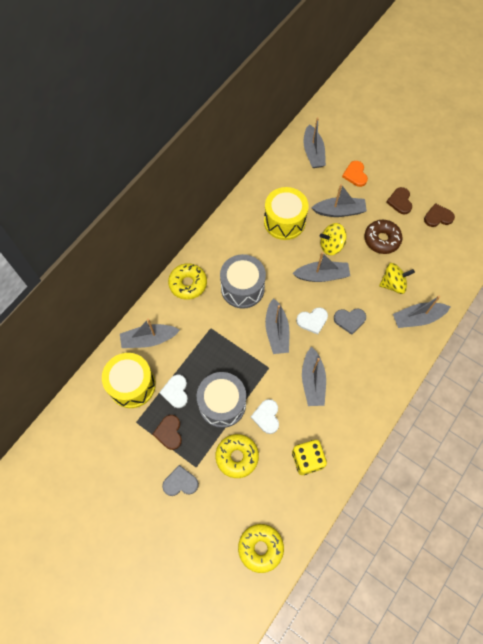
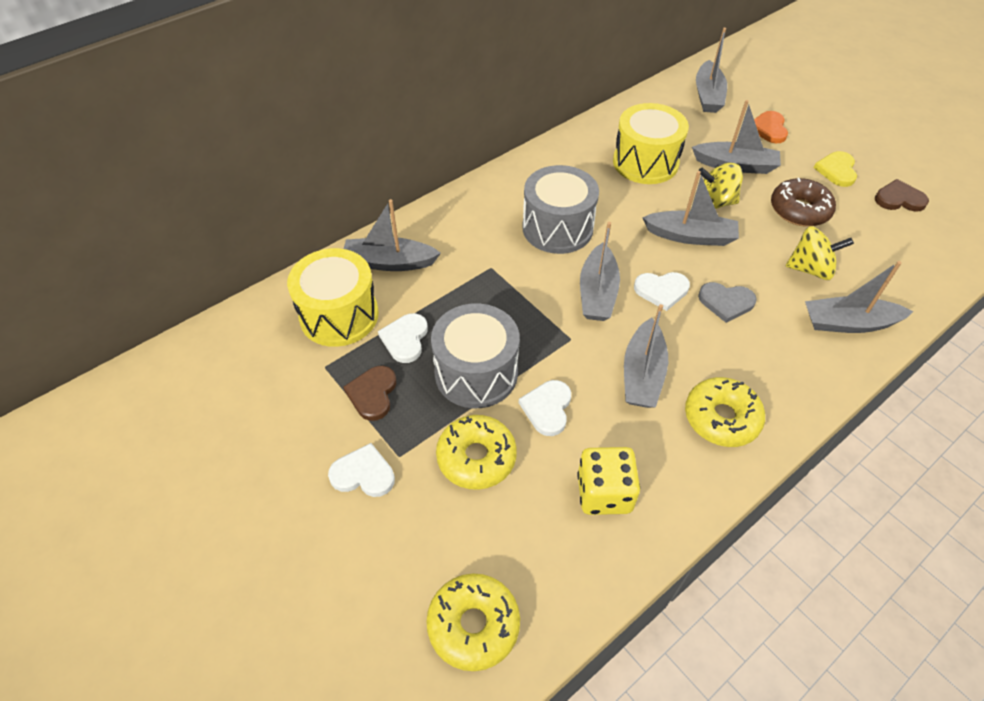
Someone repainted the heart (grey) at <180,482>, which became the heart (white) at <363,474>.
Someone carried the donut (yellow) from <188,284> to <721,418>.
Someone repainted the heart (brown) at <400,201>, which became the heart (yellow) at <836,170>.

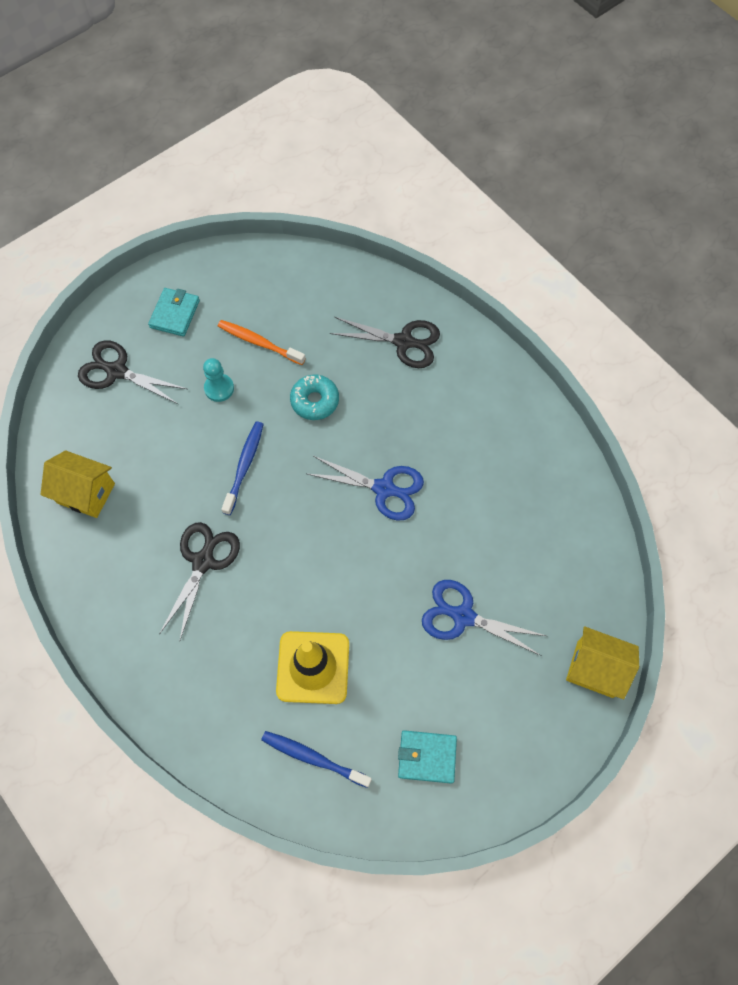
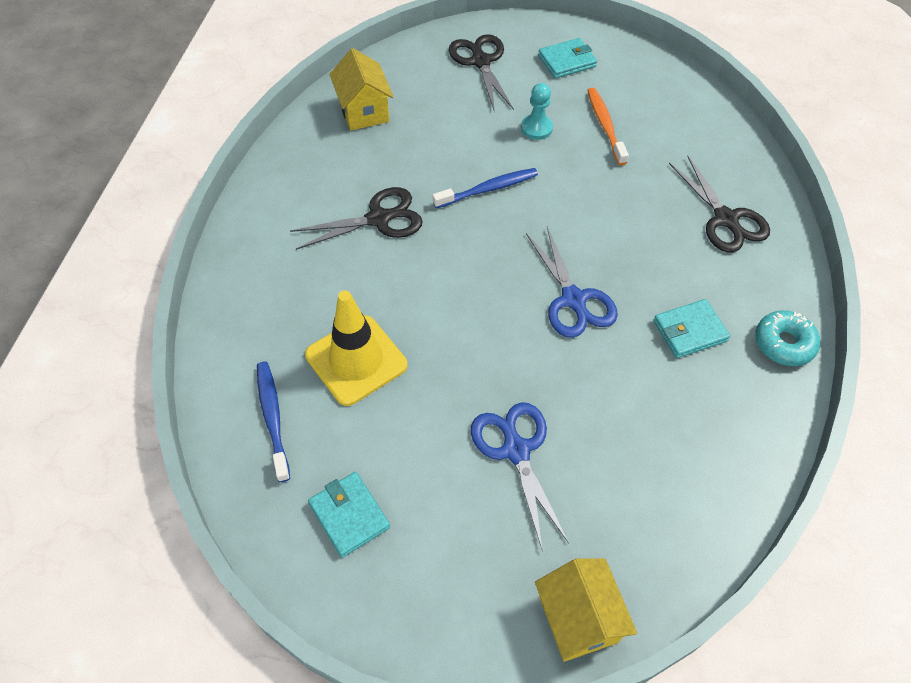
Someone put down the wallet (turquoise) at <689,331>.
Someone carried the donut (turquoise) from <315,401> to <783,343>.

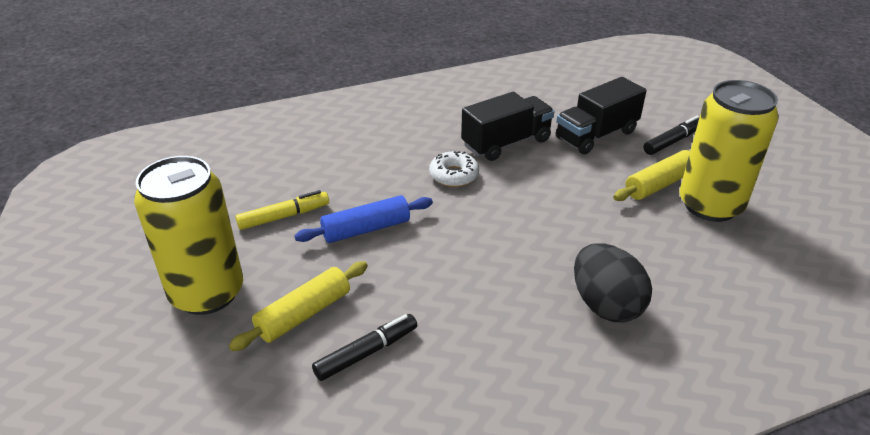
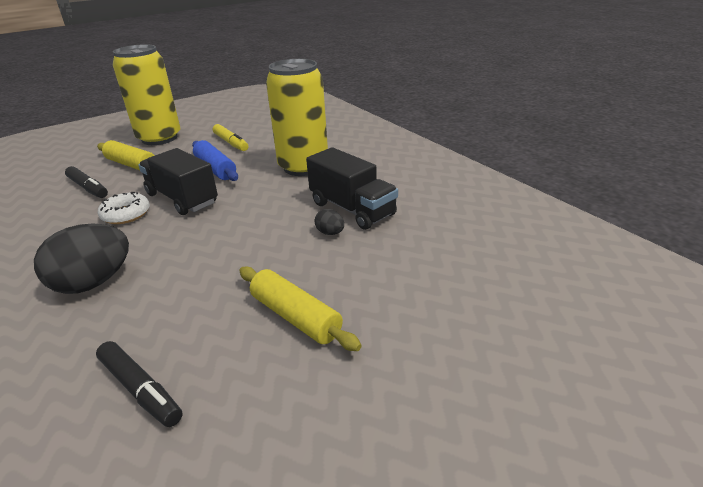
Someone carried the marker (black) from <672,141> to <140,389>.
Someone carried the donut (white) from <454,175> to <126,214>.
Someone carried the truck (black) from <596,135> to <182,199>.
Someone carried the can (yellow) from <710,205> to <303,167>.
Someone put down the egg (black) at <330,233>.

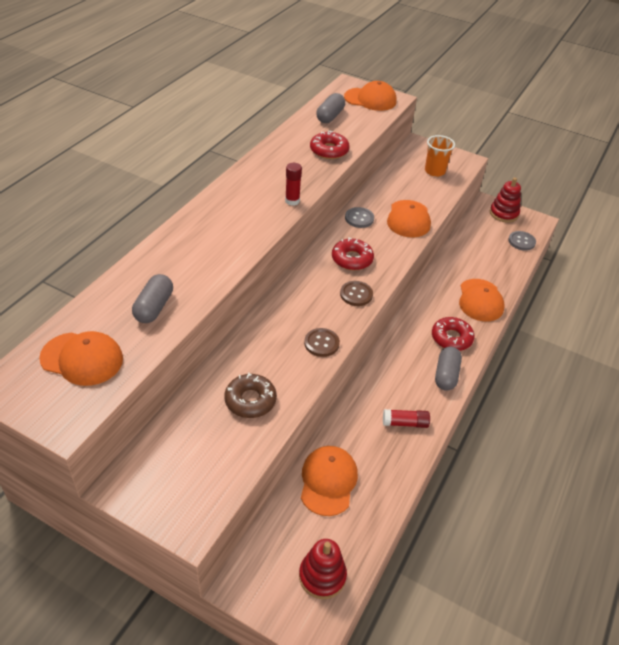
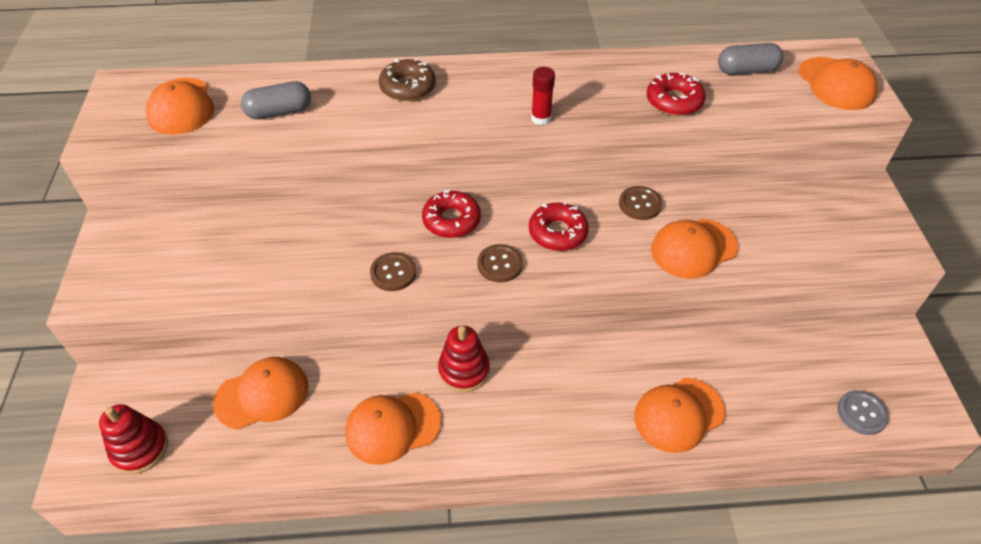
Someone swapped the glue stick (red) at <405,423> for the cap (orange) at <392,427>.
Someone carried the donut (brown) from <250,400> to <408,87>.
Someone carried the donut (red) from <451,338> to <451,220>.
Someone carried the stacking toy (red) from <503,213> to <464,370>.
Someone repainted the button (grey) at <359,218>, which became the button (brown) at <640,204>.
Someone took away the cup (orange) at <434,171>.
Someone took away the capsule (grey) at <446,375>.

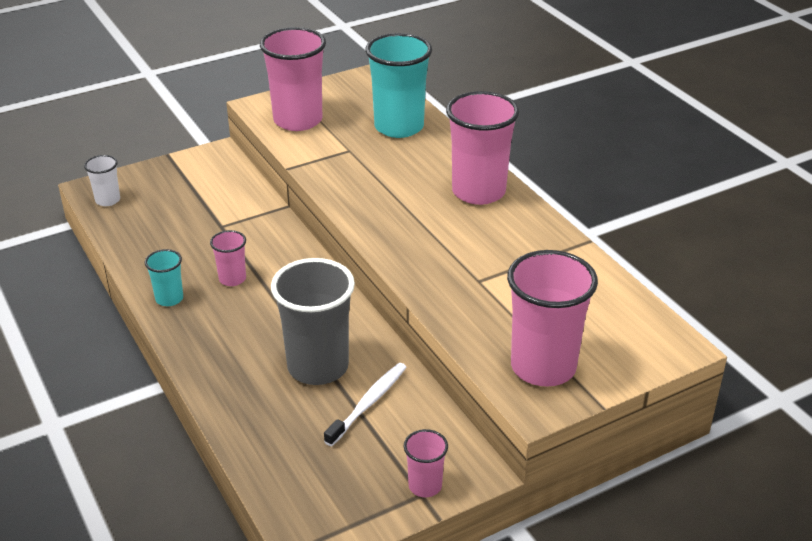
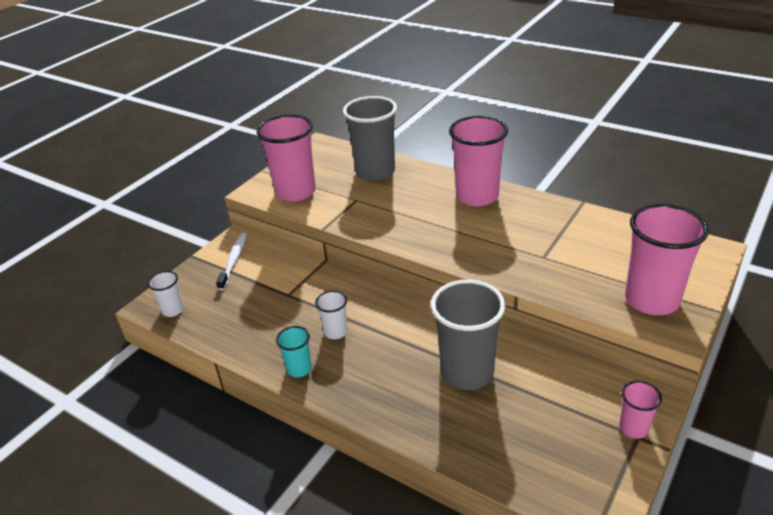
Someone carried the toothbrush (white) from <368,404> to <234,261>.
Someone repainted the cup (pink) at <232,279>, which became the cup (white) at <335,332>.
Someone repainted the cup (turquoise) at <399,127>, which became the cup (grey) at <375,172>.

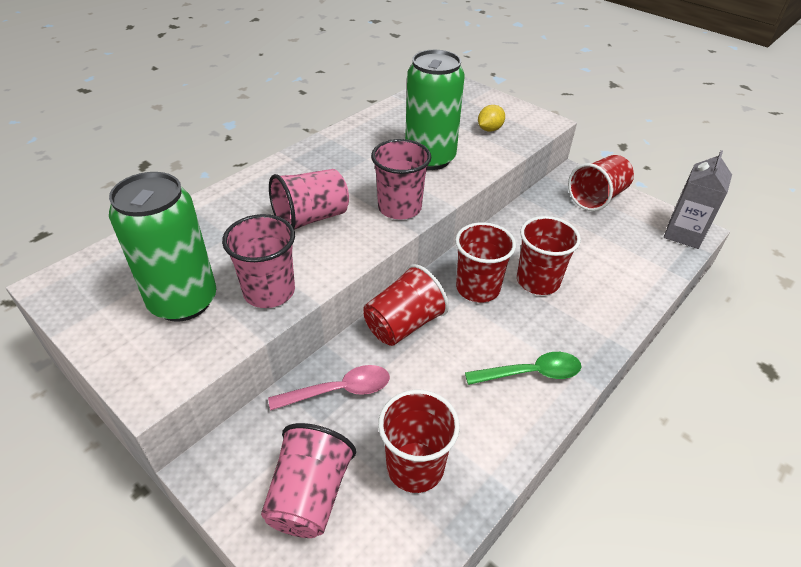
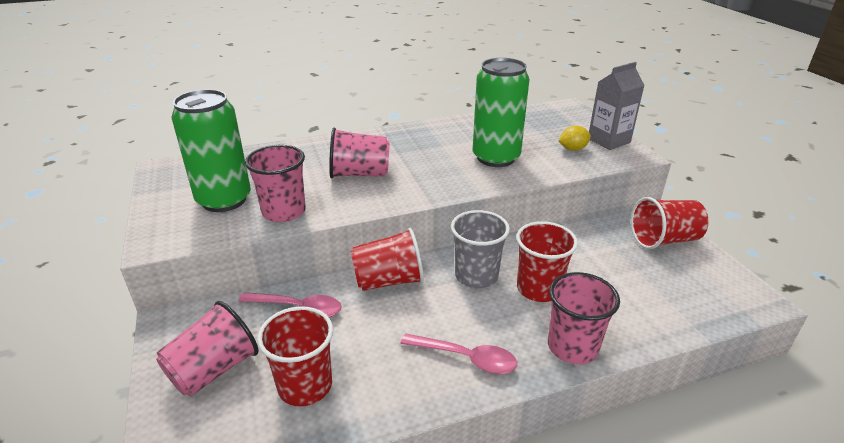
Someone repainted the spoon (green) at <531,373>, which became the spoon (pink) at <466,358>.
Someone repainted the cup (red) at <477,288>, which became the cup (grey) at <476,276>.
Someone carried the cup (pink) from <399,208> to <572,347>.
Someone carried the carton (grey) from <683,234> to <608,140>.

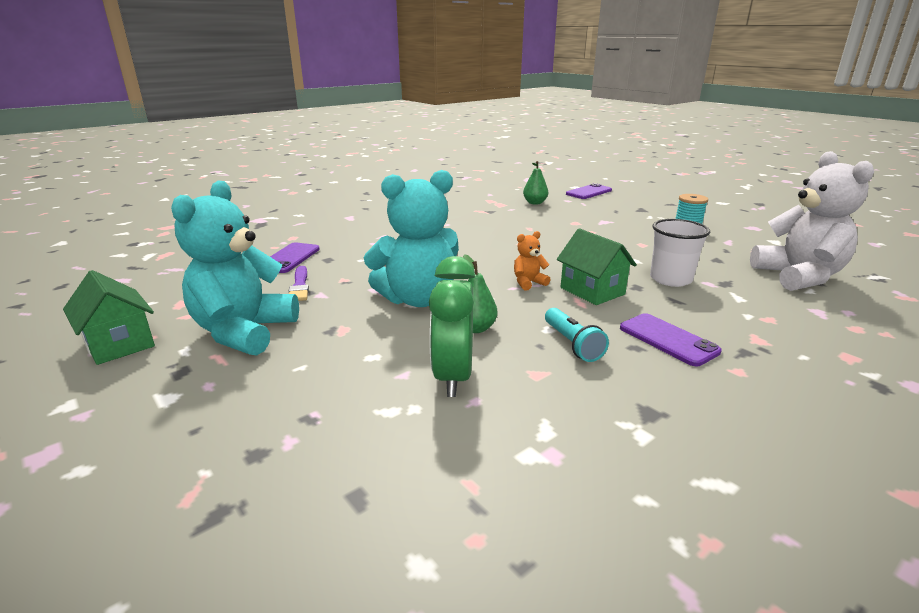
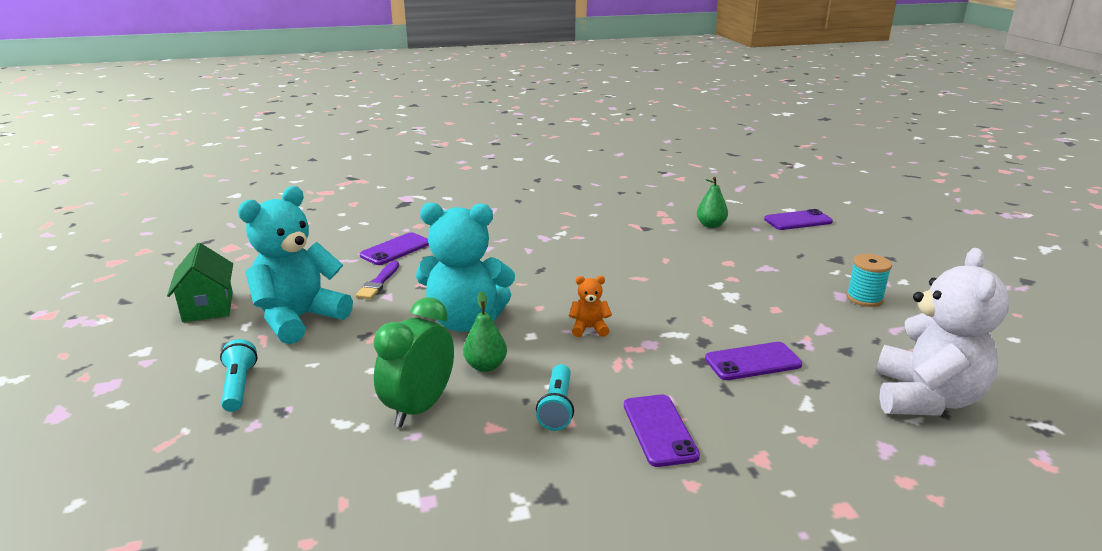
Someone put down the flashlight (turquoise) at <238,386>.
Someone swapped the cup (white) at <670,279> for the phone (purple) at <752,362>.
Someone took away the house (green) at <592,291>.

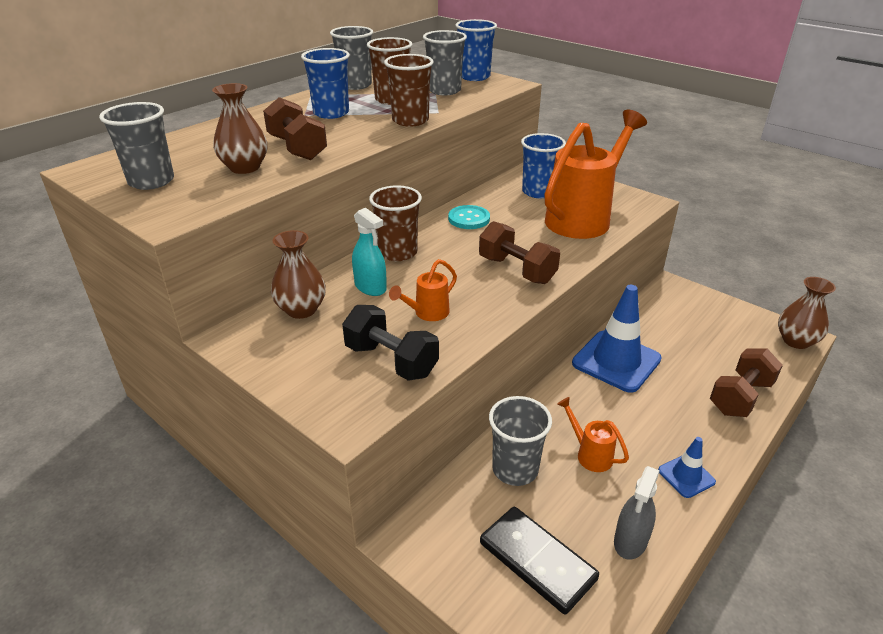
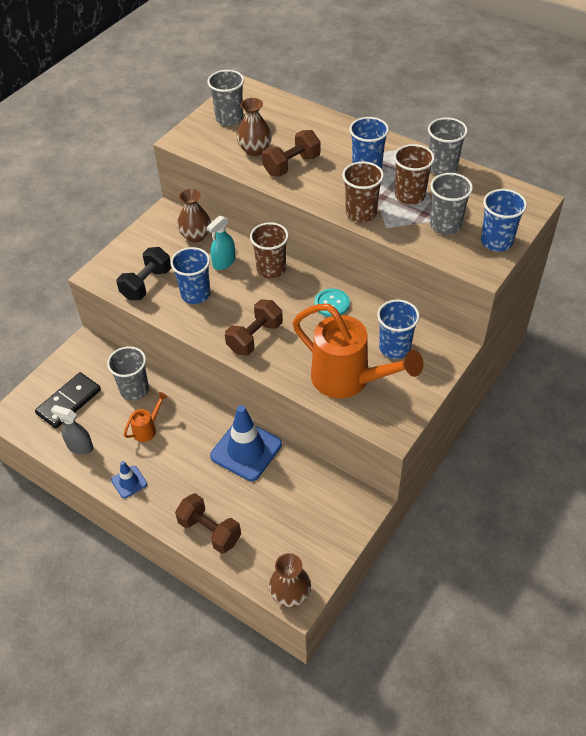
Someone swapped the watering can (orange) at <427,313> for the cup (blue) at <195,294>.

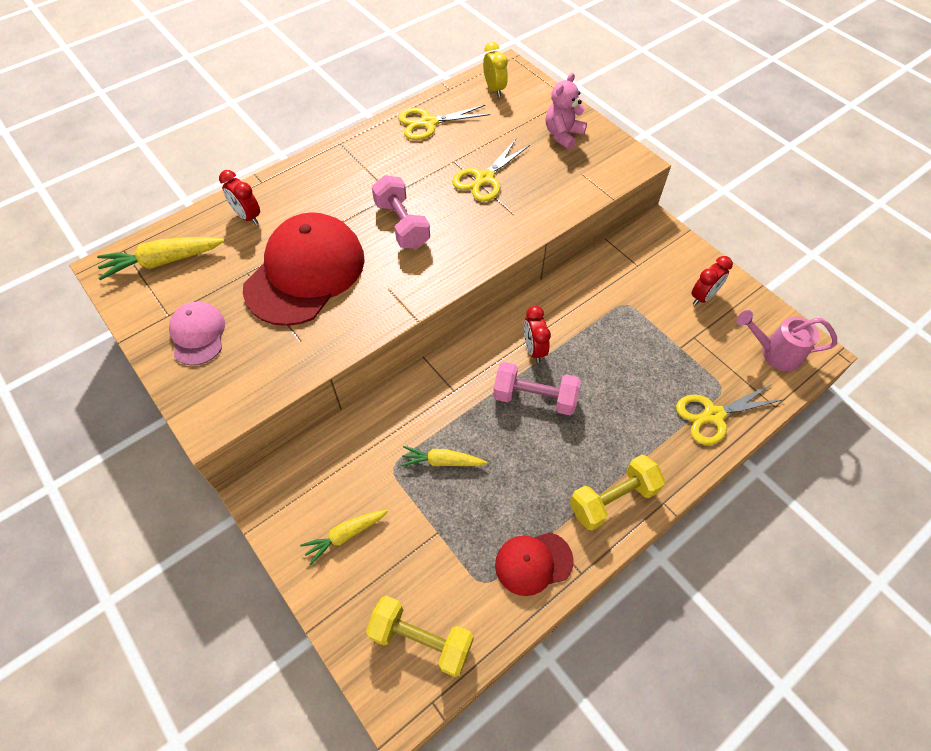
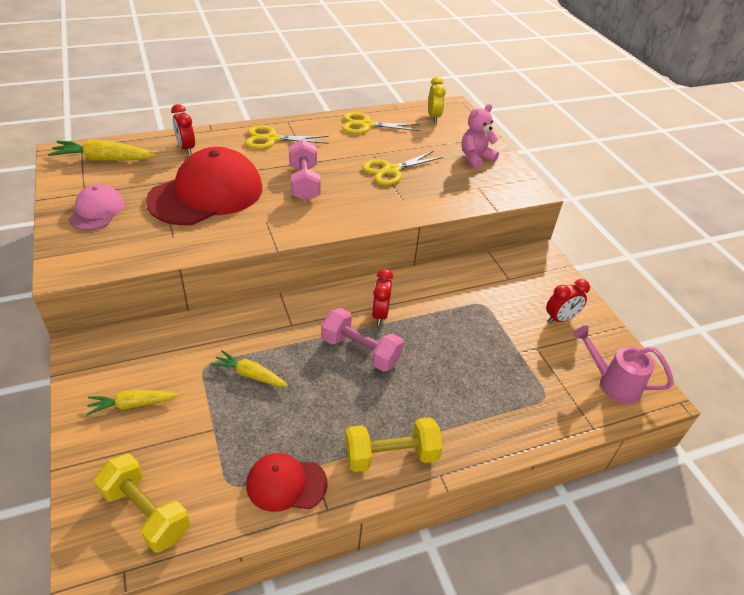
Someone carried the scissors (yellow) from <713,415> to <272,139>.

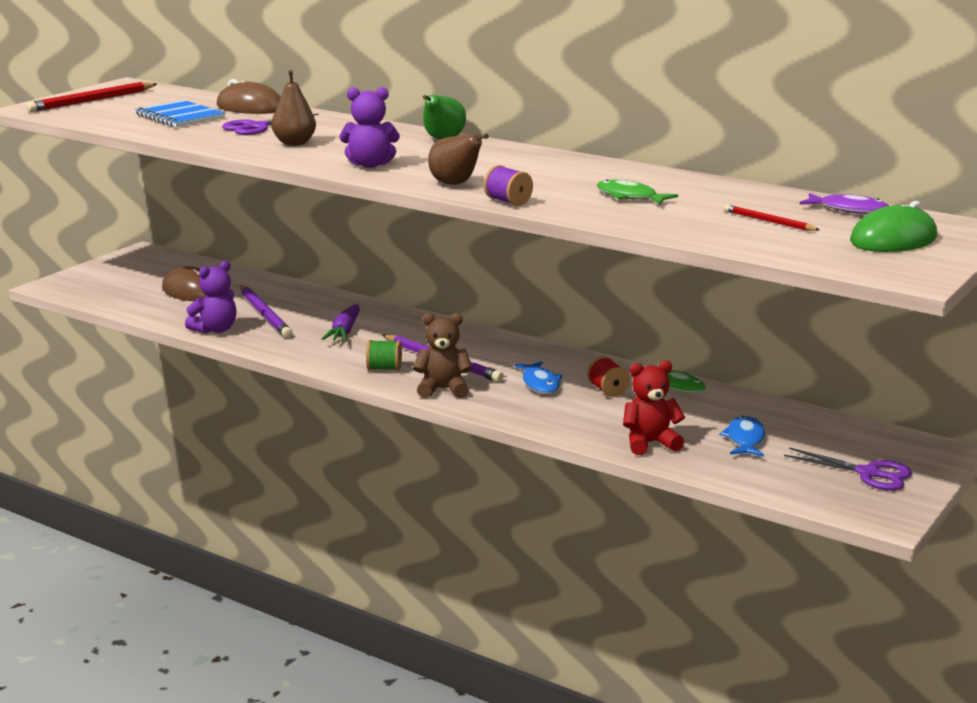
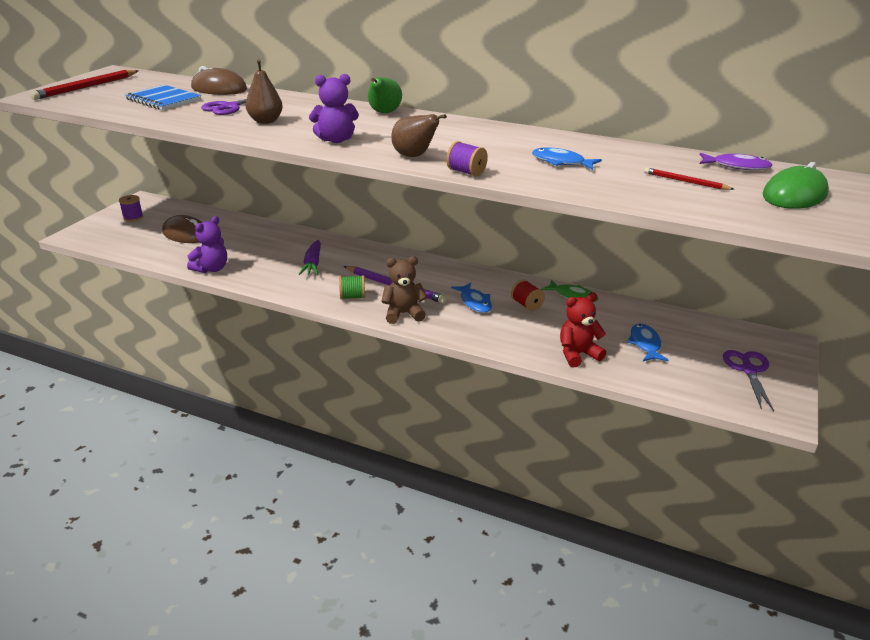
Someone put down the spool (purple) at <133,217>.
Someone repainted the fish (green) at <629,197>, which became the fish (blue) at <561,162>.
Someone rotated the scissors (purple) at <869,473> by 105 degrees counterclockwise.
Someone took away the pencil (purple) at <265,314>.

